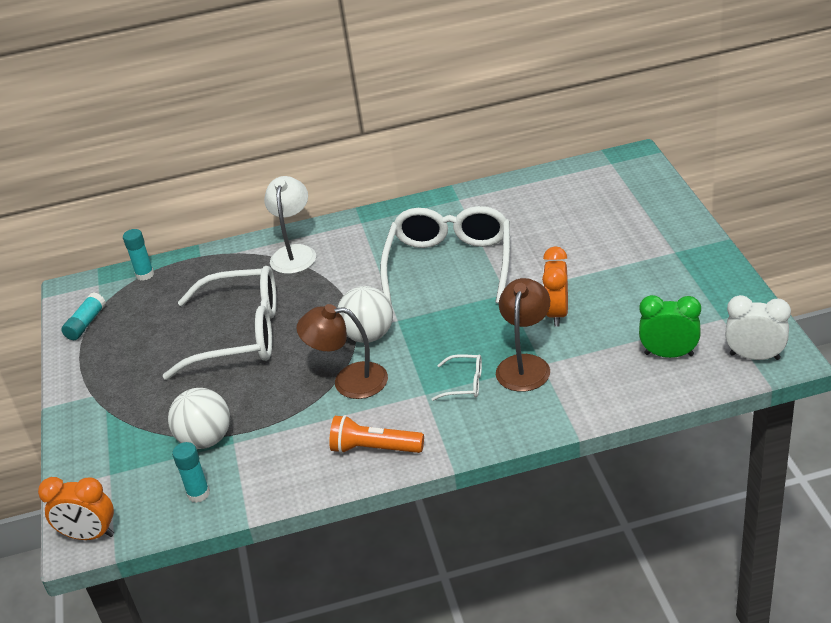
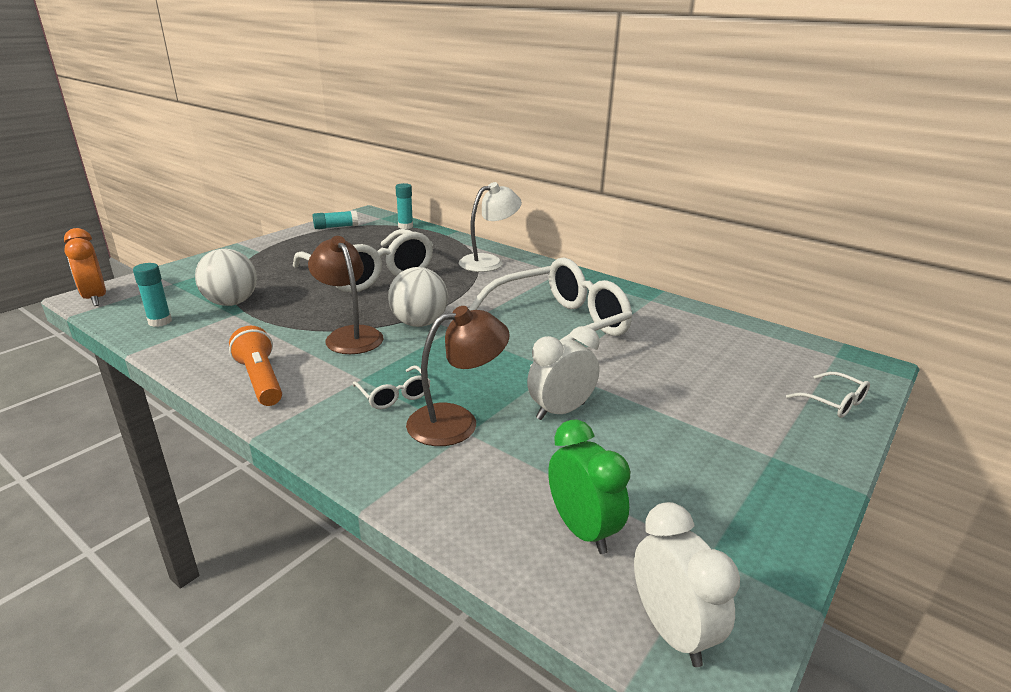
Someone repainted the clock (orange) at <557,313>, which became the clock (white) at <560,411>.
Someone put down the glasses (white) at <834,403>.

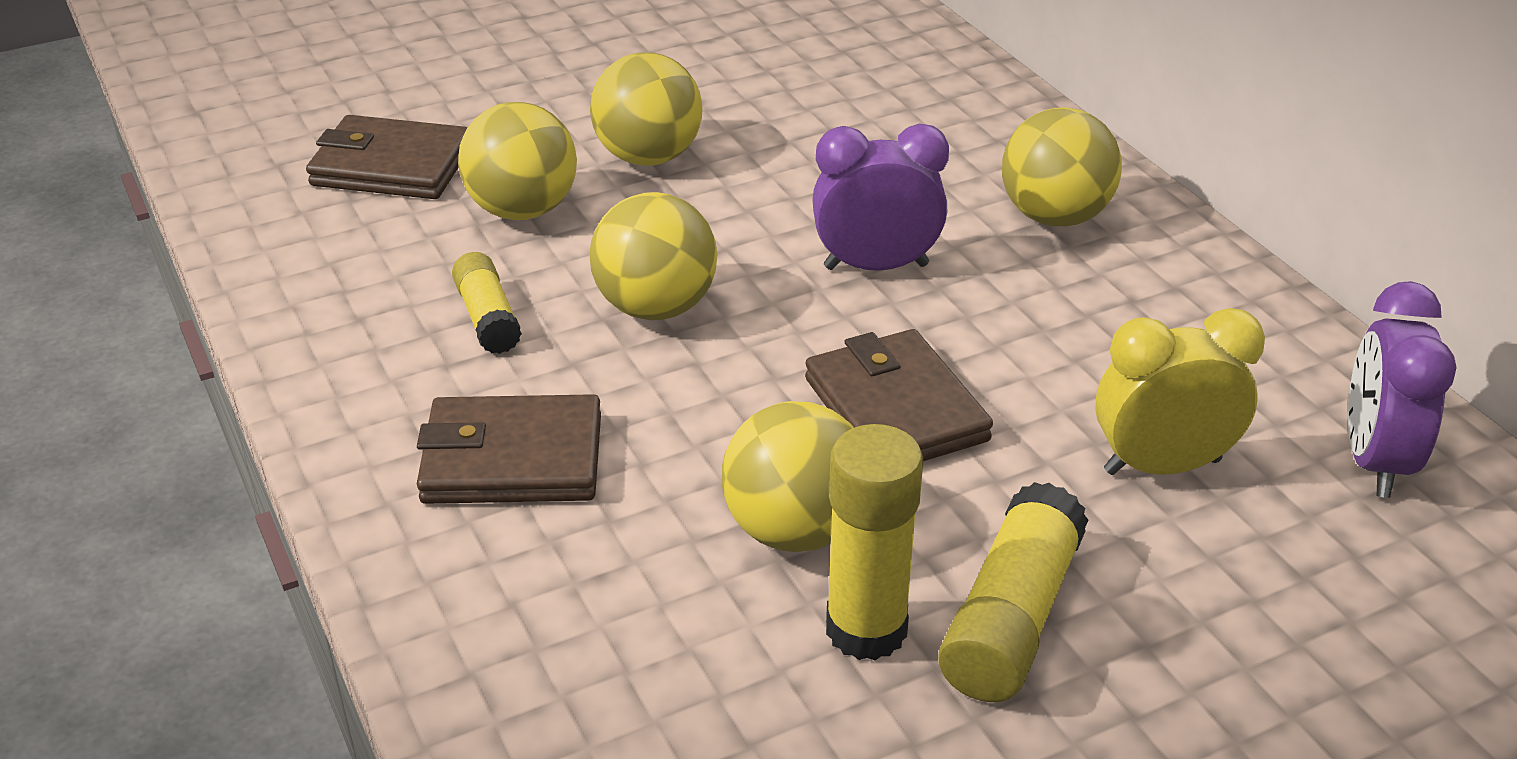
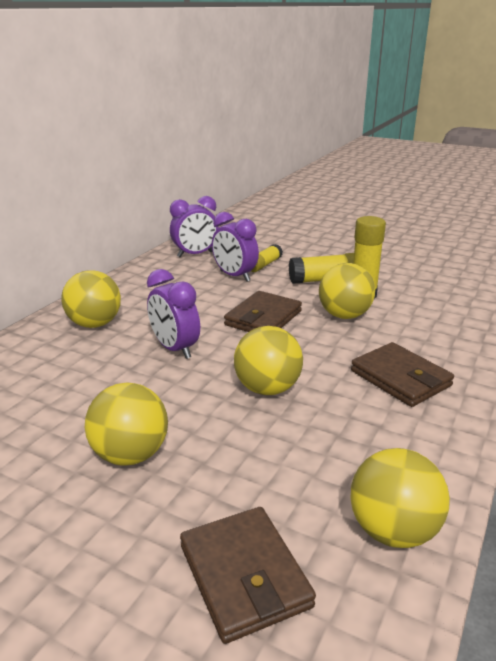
Someone repainted the clock (yellow) at <1162,466>, which became the clock (purple) at <235,276>.
Someone carried the glue stick (yellow) from <488,318> to <264,265>.
Someone carried the ball (yellow) from <522,210> to <393,531>.

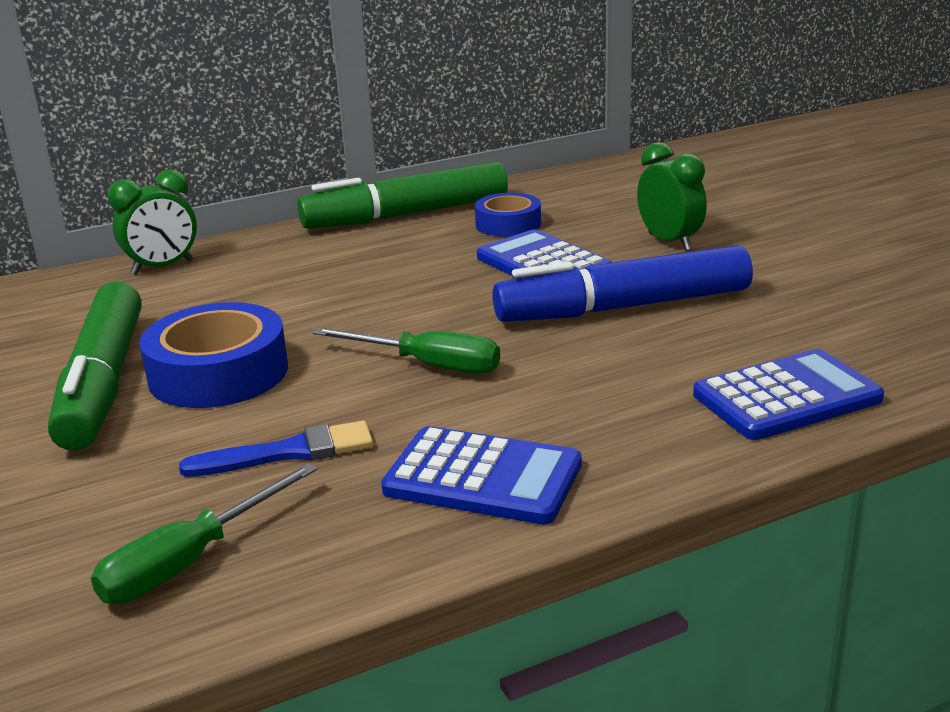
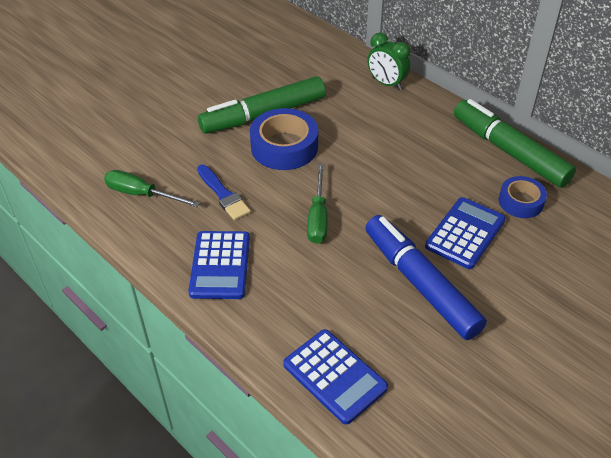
Someone took away the clock (green) at <669,242>.

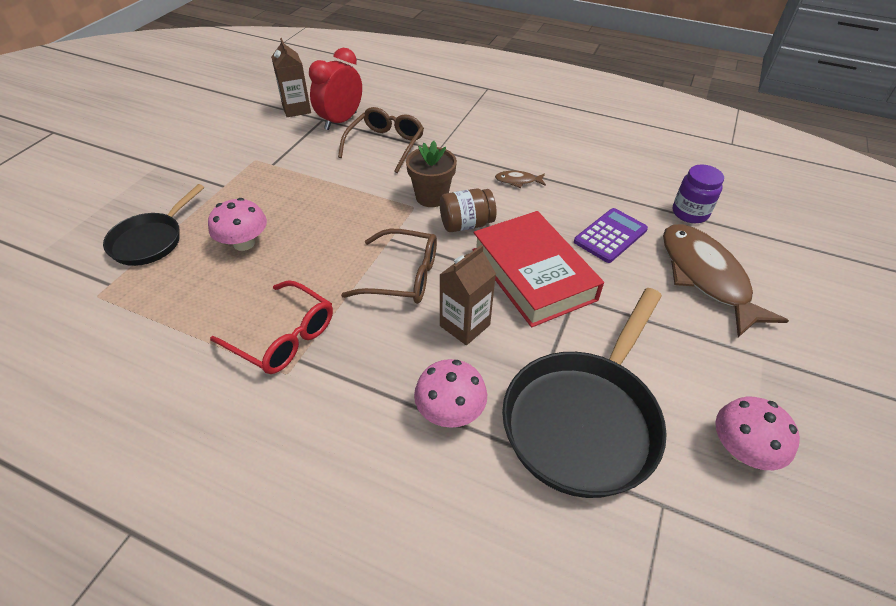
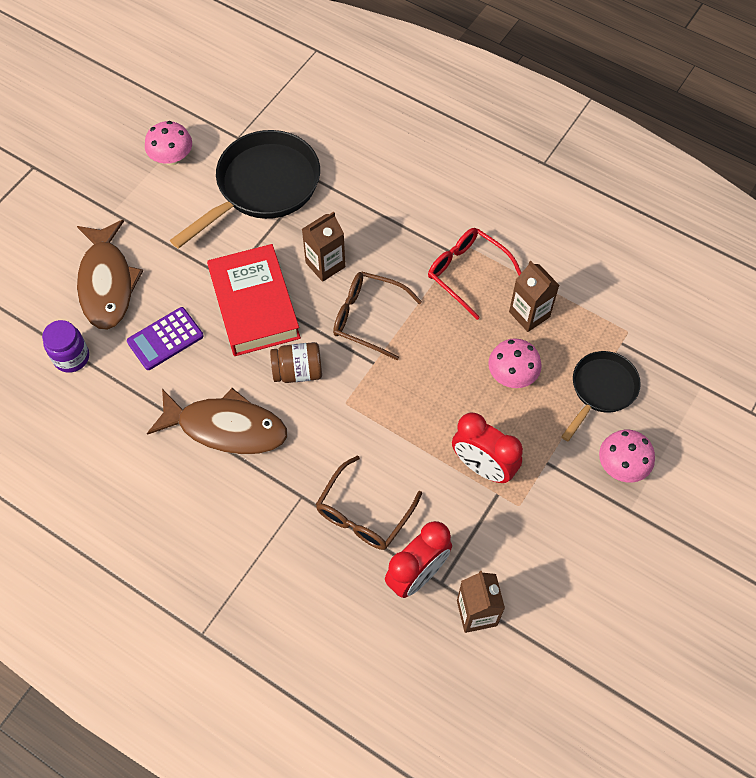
Someone scaled the fish (brown) at <518,181> by 2.47.
Someone put down the clock (red) at <483,467>.
Someone put down the carton (brown) at <529,314>.
Someone carried the mushroom (pink) from <450,411> to <621,466>.
Someone took away the flower pot (brown) at <431,197>.

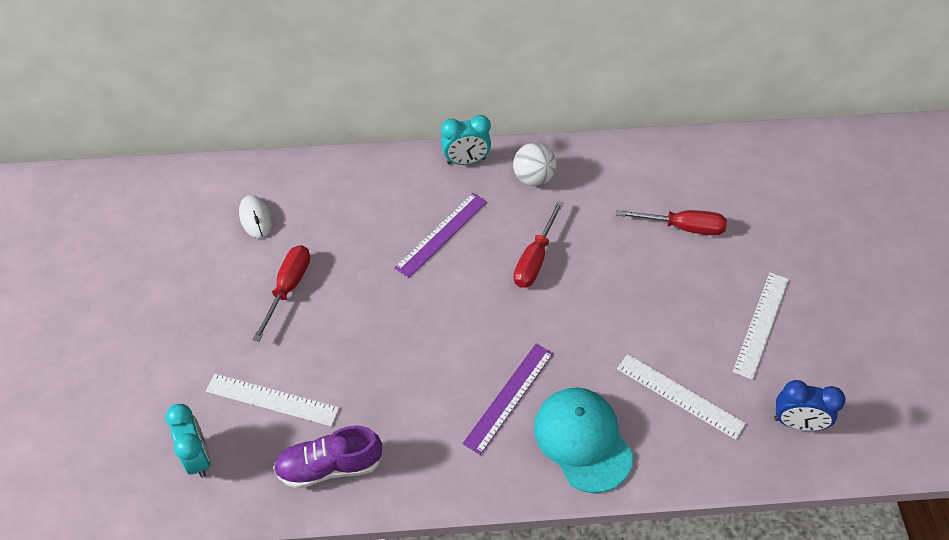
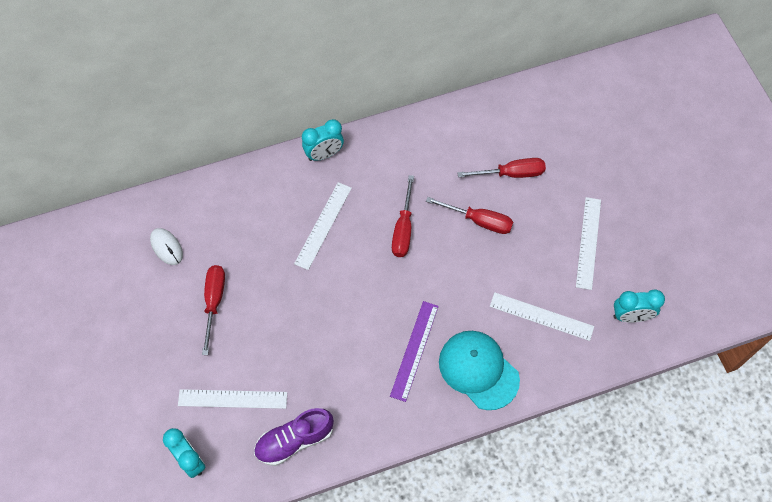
Someone repainted the ruler (purple) at <441,234>, which became the ruler (white) at <323,225>.
Someone put down the screwdriver (red) at <479,221>.
Someone repainted the clock (blue) at <797,423>, which became the clock (turquoise) at <631,316>.
Someone took away the ball (white) at <533,178>.

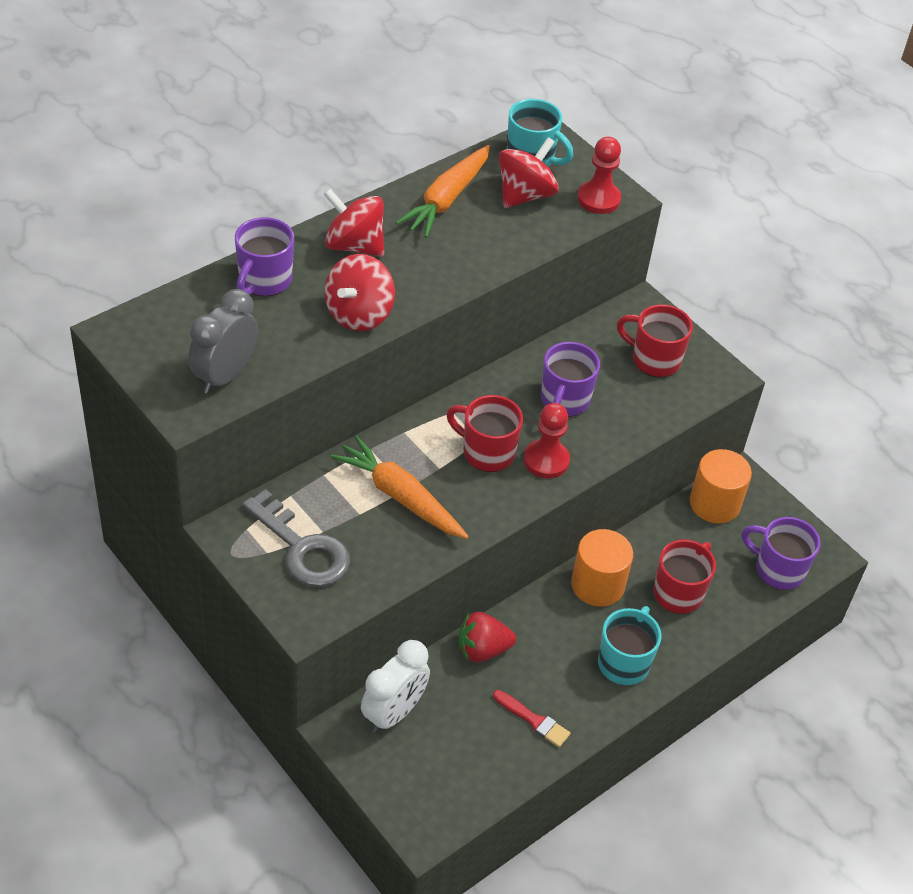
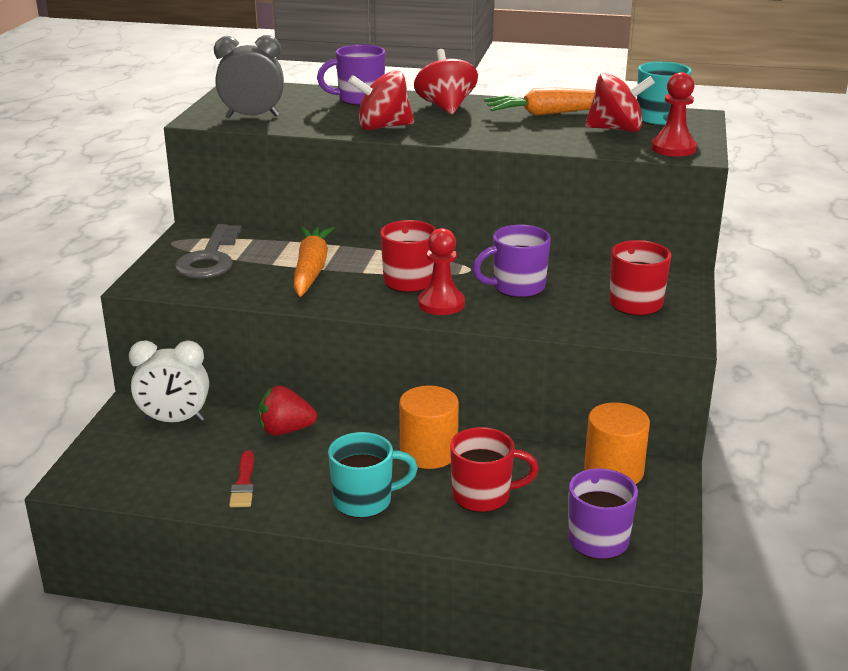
Someone rotated the strawberry (red) at <482,650> by 45 degrees counterclockwise.

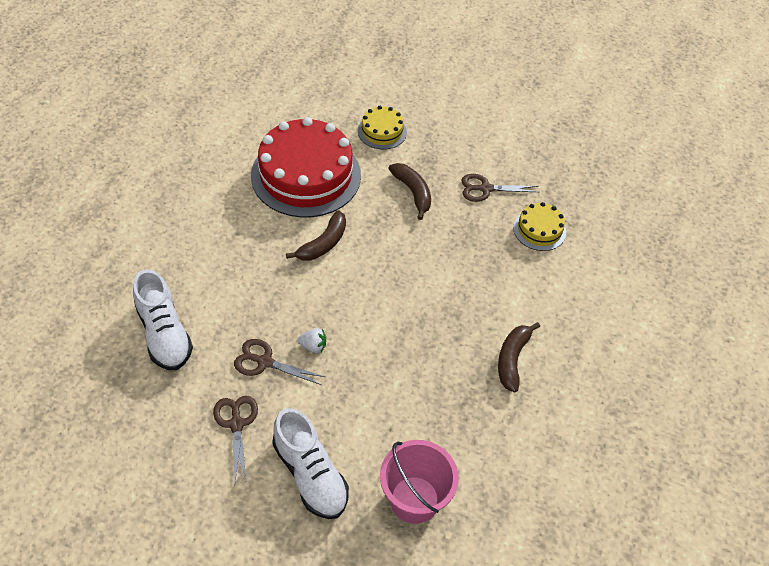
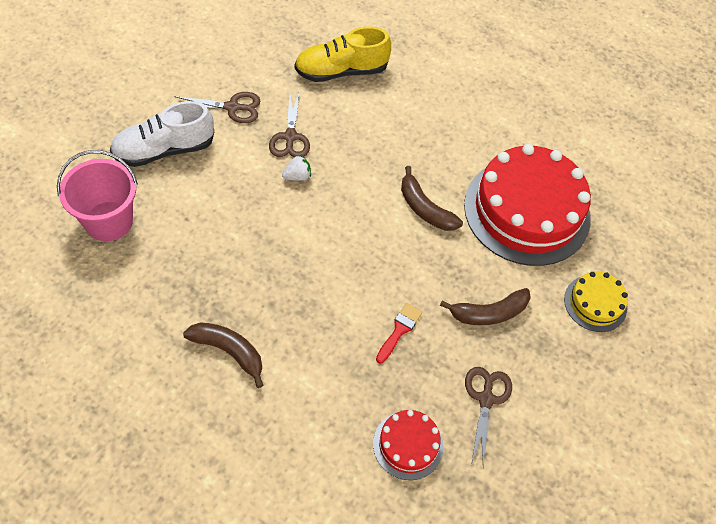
Someone rotated the scissors (brown) at <265,362> by 150 degrees clockwise.
Someone rotated the strawberry (white) at <313,346> by 135 degrees counterclockwise.
Someone repainted the shoe (white) at <164,334>, which became the shoe (yellow) at <341,71>.
Someone repainted the cake (yellow) at <539,230>, which became the cake (red) at <408,445>.
Someone put down the brush (red) at <399,330>.

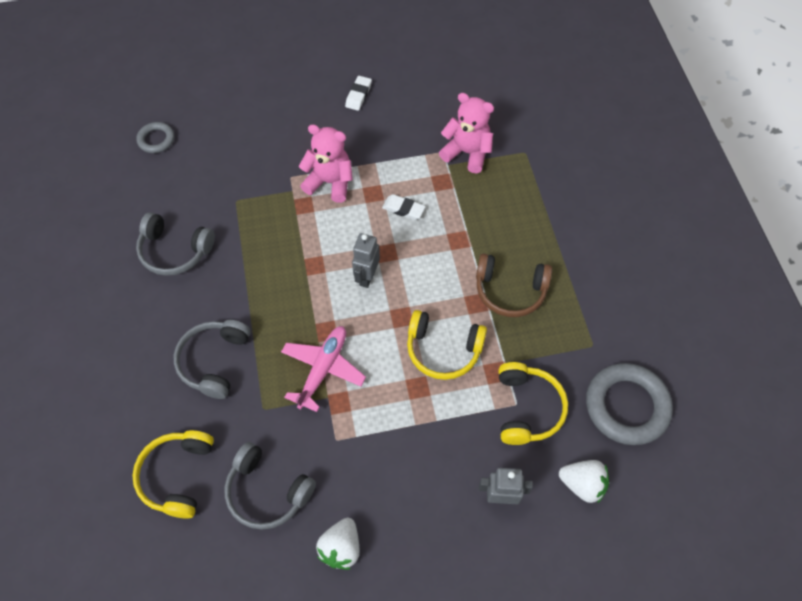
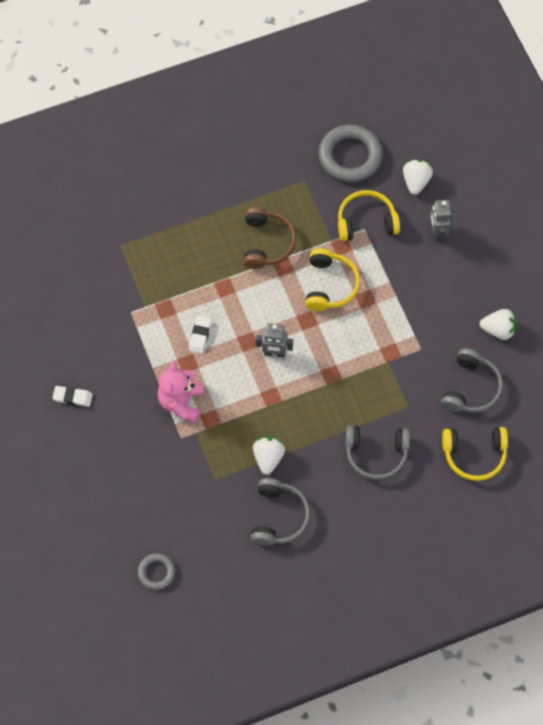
Someone put down the strawberry (white) at <268,458>.
Someone took away the plane (pink) at <323,369>.
Someone took away the teddy bear (pink) at <467,153>.

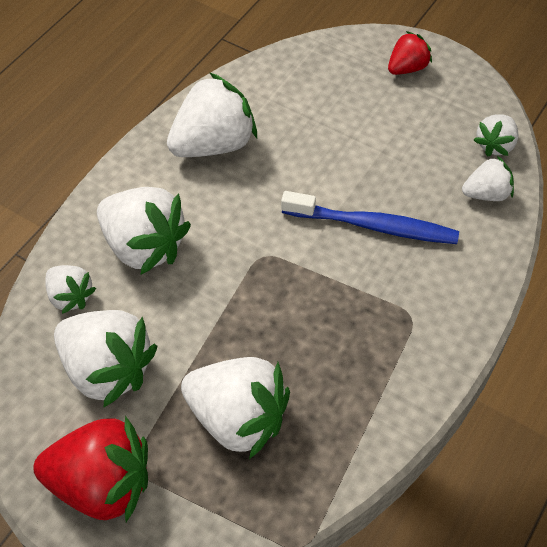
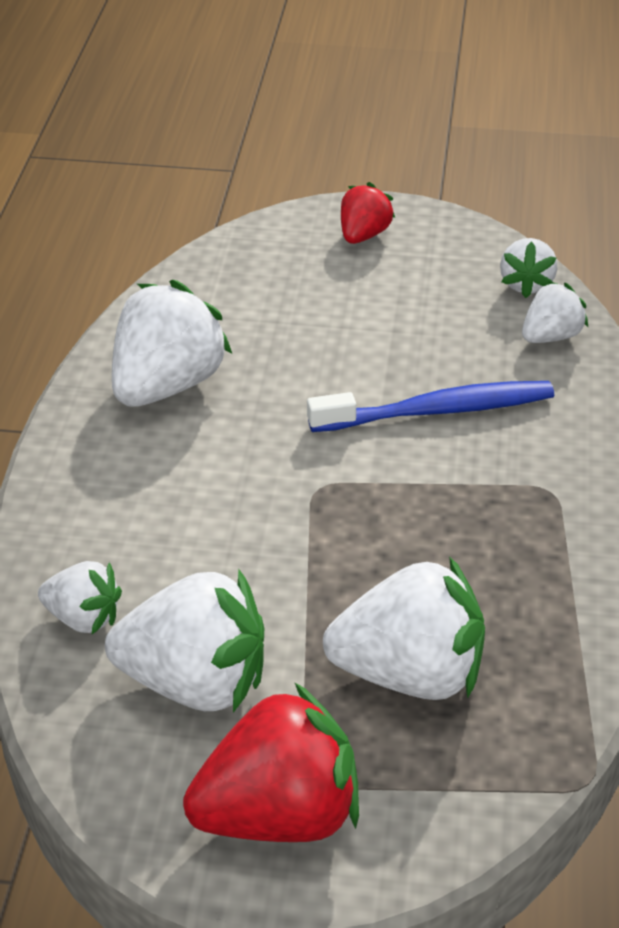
Someone took away the strawberry (white) at <144,246>.

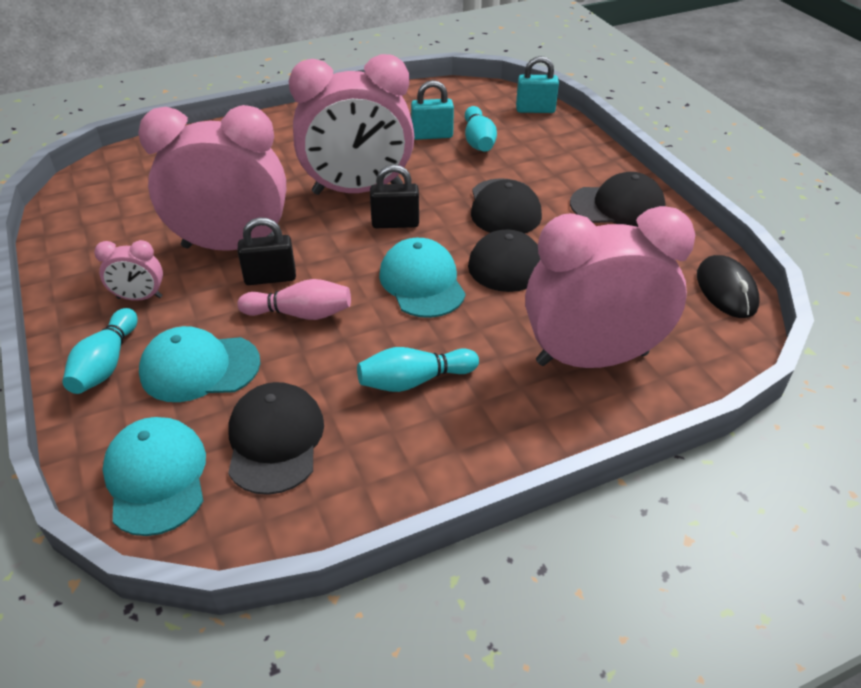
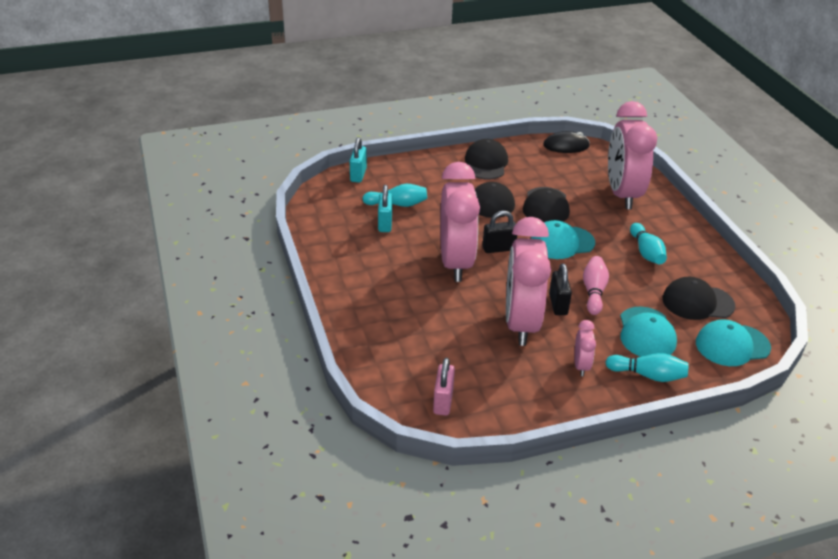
Someone put down the padlock (pink) at <443,401>.
Someone rotated the padlock (black) at <395,223> by 75 degrees clockwise.

